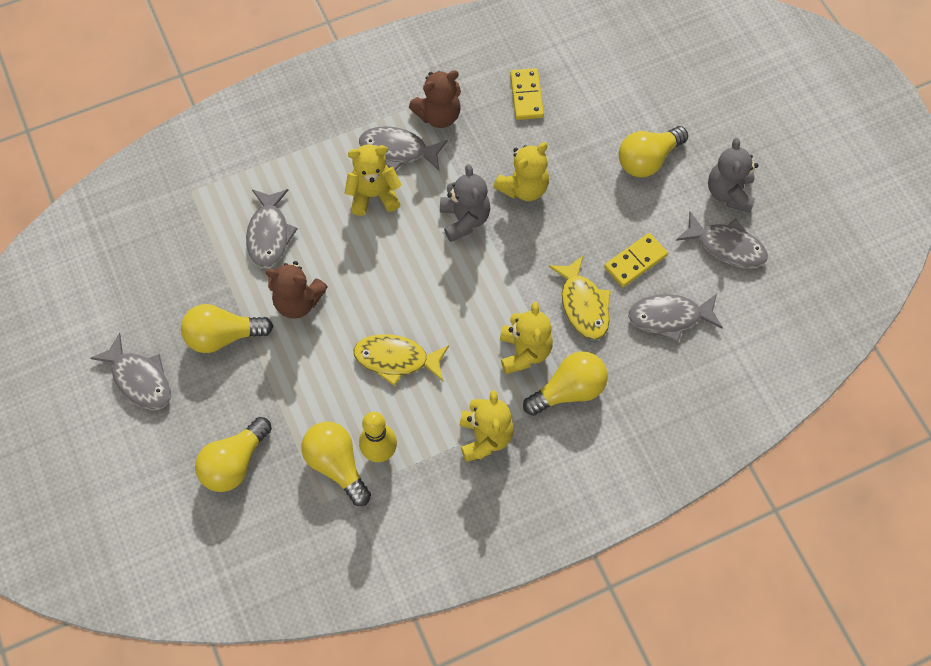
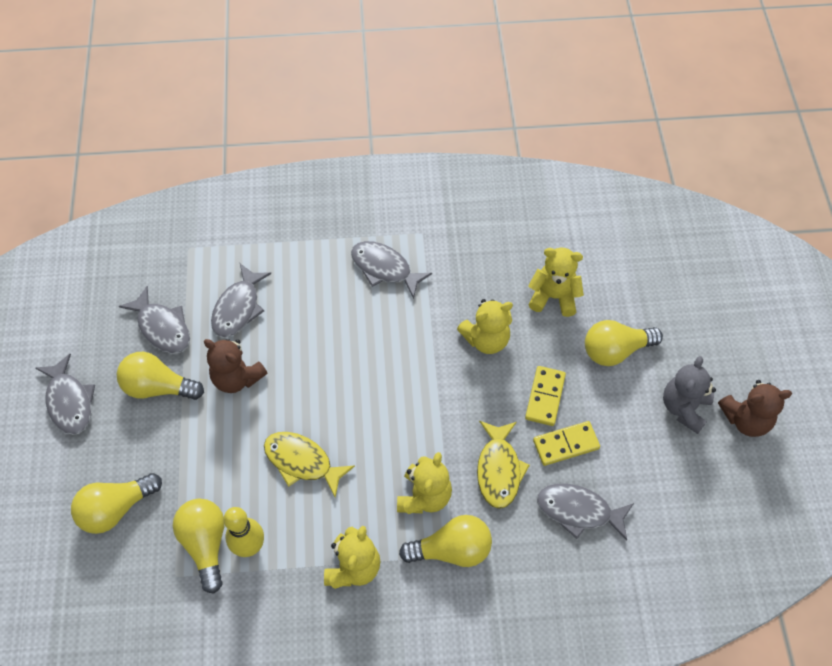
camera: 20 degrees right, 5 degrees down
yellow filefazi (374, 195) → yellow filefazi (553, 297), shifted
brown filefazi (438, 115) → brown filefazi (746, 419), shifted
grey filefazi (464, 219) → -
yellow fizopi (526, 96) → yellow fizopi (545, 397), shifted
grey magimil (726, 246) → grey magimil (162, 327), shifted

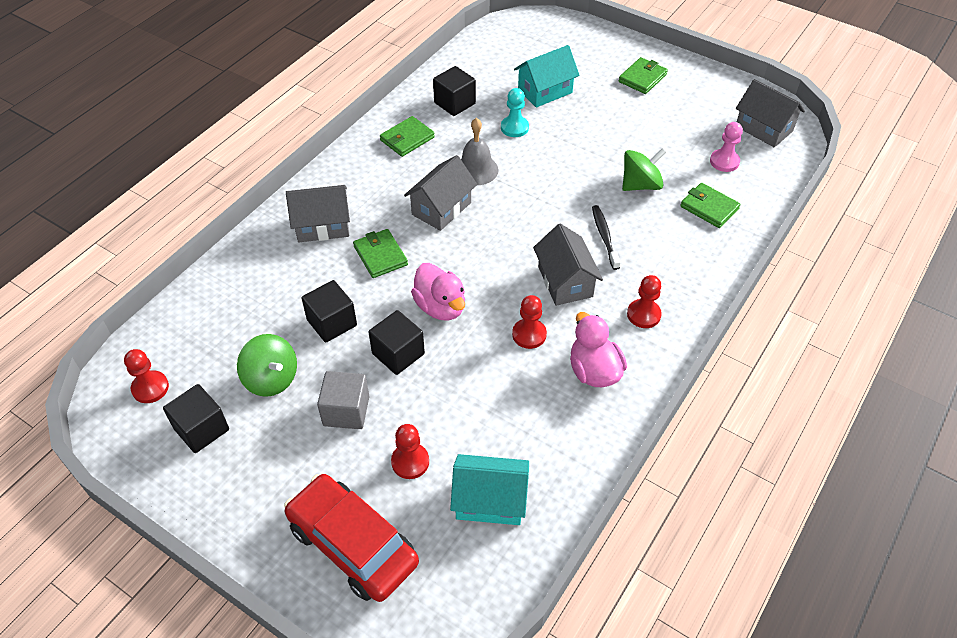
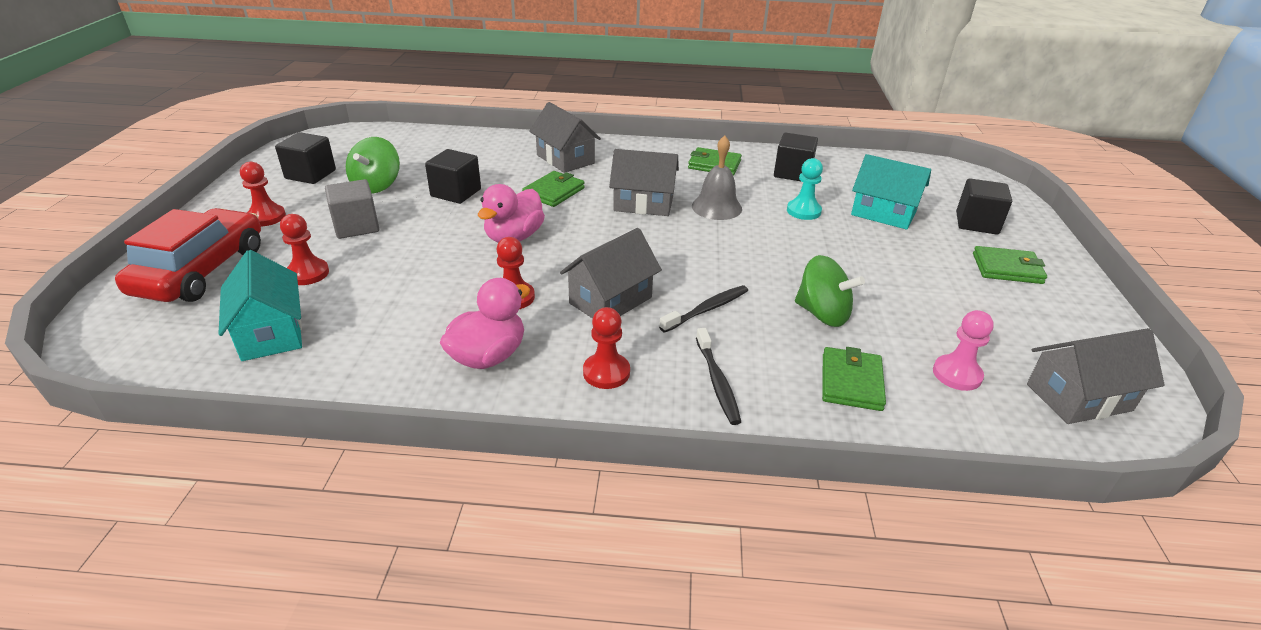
camera: 60 degrees right, 15 degrees down
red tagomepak (150, 388) → red tagomepak (266, 217), shifted
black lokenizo (398, 354) → black lokenizo (976, 223), shifted
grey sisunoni (764, 129) → grey sisunoni (1078, 397), 60 degrees clockwise
- → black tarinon (717, 382)

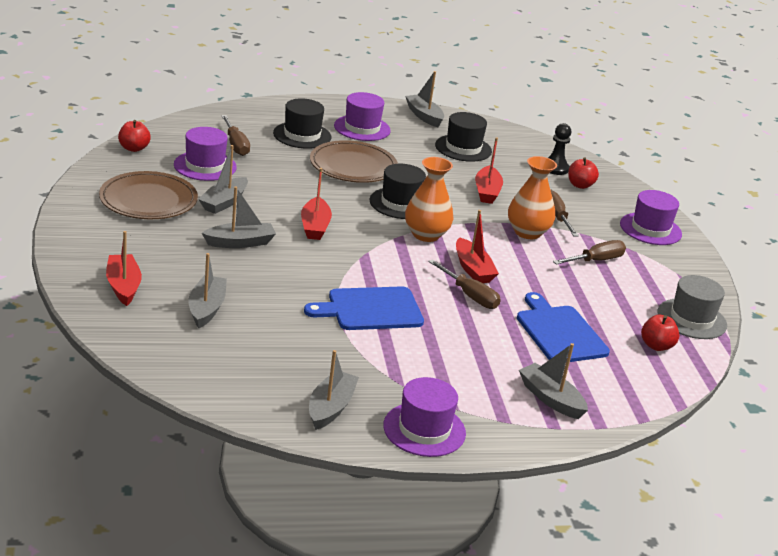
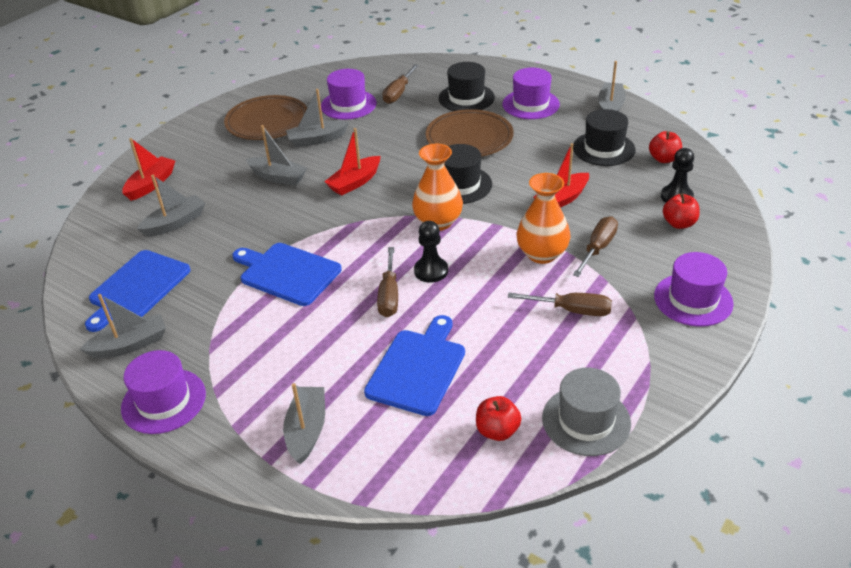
camera: 50 degrees right, 10 degrees up
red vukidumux (134, 148) → red vukidumux (663, 159), shifted
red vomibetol (473, 269) → black tagomepak (431, 271)
- → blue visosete (137, 288)

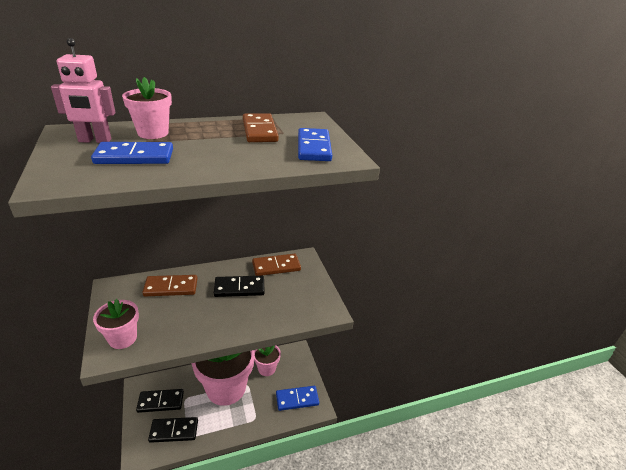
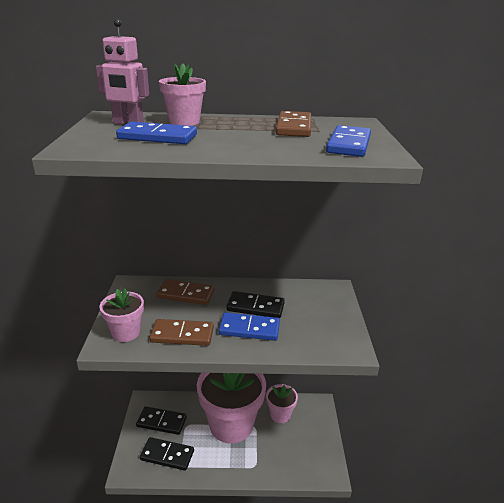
camera: 20 degrees right, 5 degrees down
brown fizopi (276, 266) → brown fizopi (182, 335), shifted
blue fizopi (297, 399) → blue fizopi (249, 329), shifted

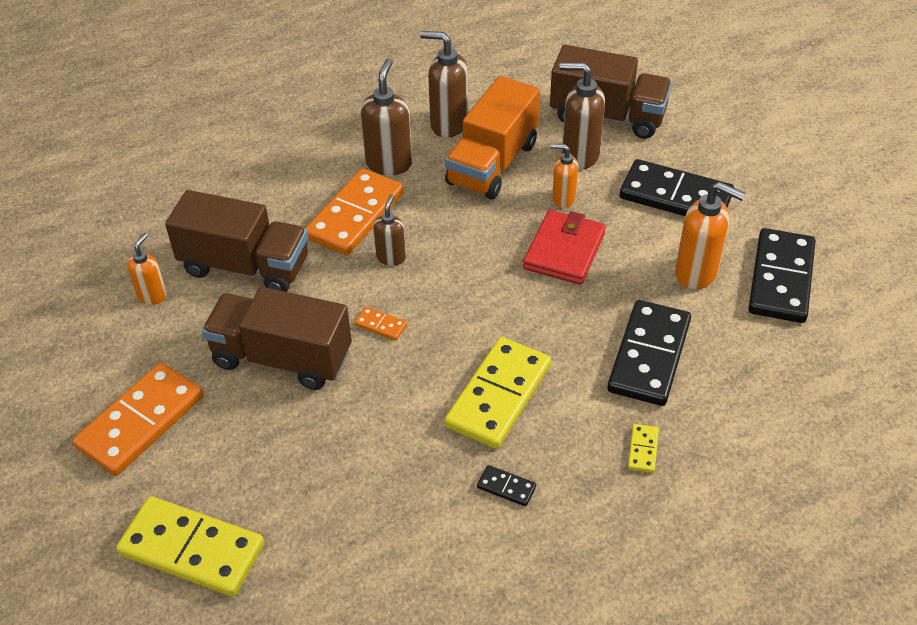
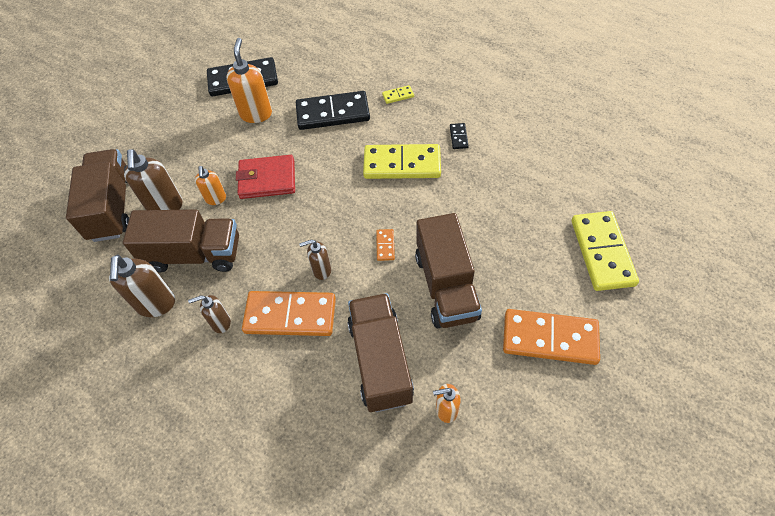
camera: 115 degrees left, 10 degrees up
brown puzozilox (389, 163) → brown puzozilox (220, 323), x0.60
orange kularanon (492, 163) → brown kularanon (194, 254)
black fizopi (675, 196) → -

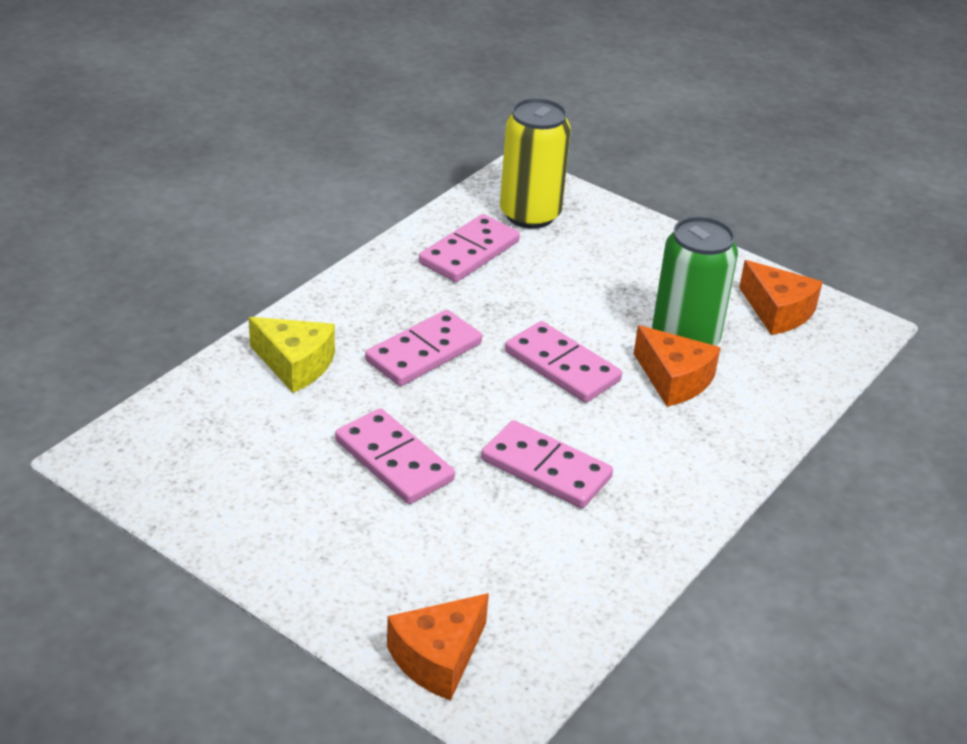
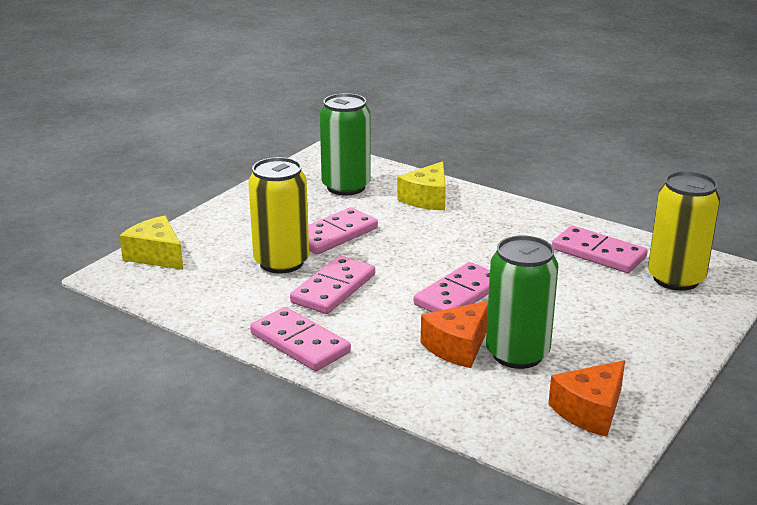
camera: 90 degrees right, 10 degrees down
pink fizopi (423, 352) → pink fizopi (300, 343), shifted
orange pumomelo (438, 658) → yellow pumomelo (156, 255)
- → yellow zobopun (281, 262)
- → green zobopun (346, 187)

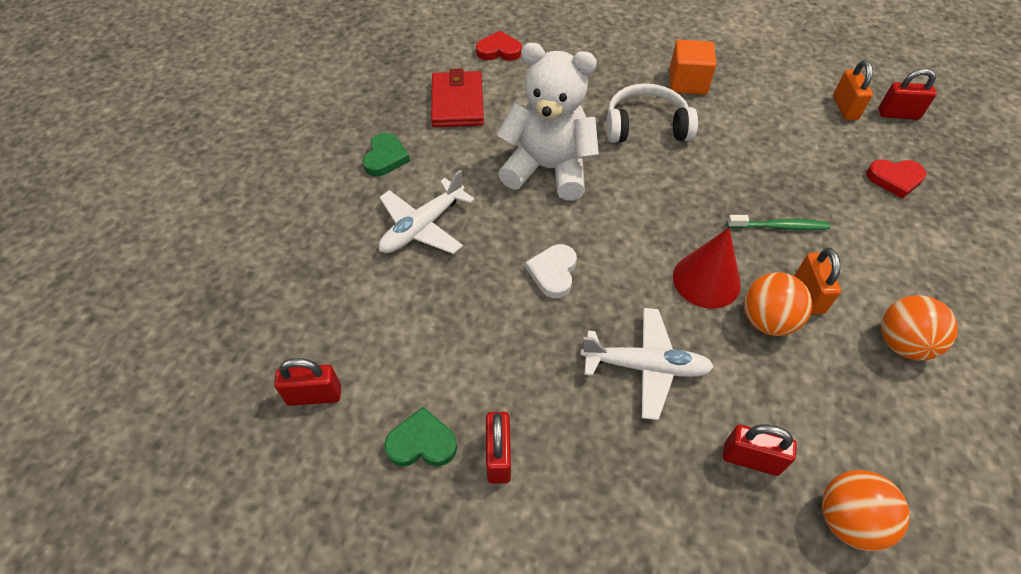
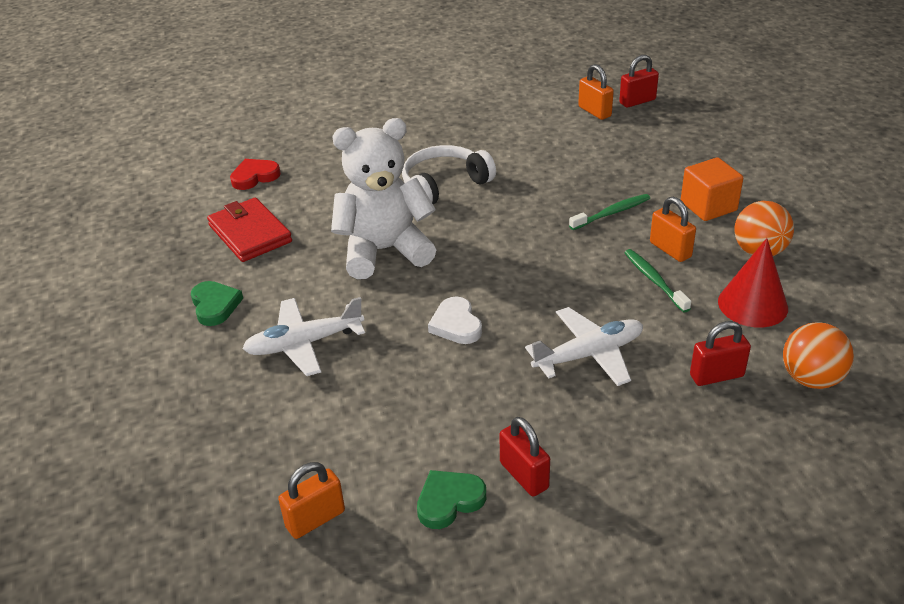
camera: 30 degrees left, 15 degrees down
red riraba (314, 395) → orange riraba (315, 519)
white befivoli (422, 227) → white befivoli (304, 344), 60 degrees clockwise
orange lokenizo (687, 82) → orange lokenizo (708, 206), shifted
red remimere (706, 280) → red remimere (752, 304), shifted
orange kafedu (767, 320) → green tarinon (654, 280)
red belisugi (895, 179) → -

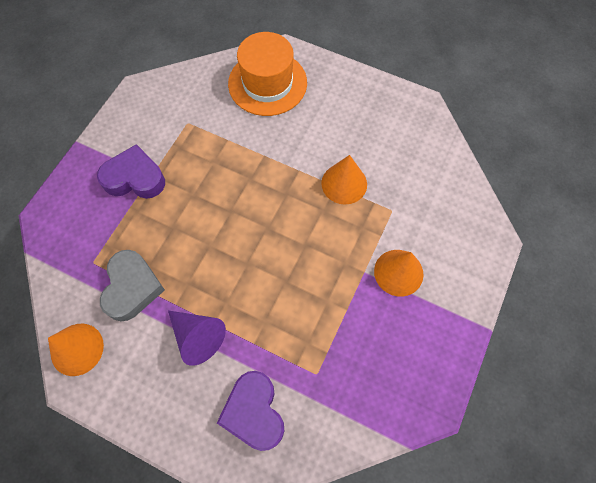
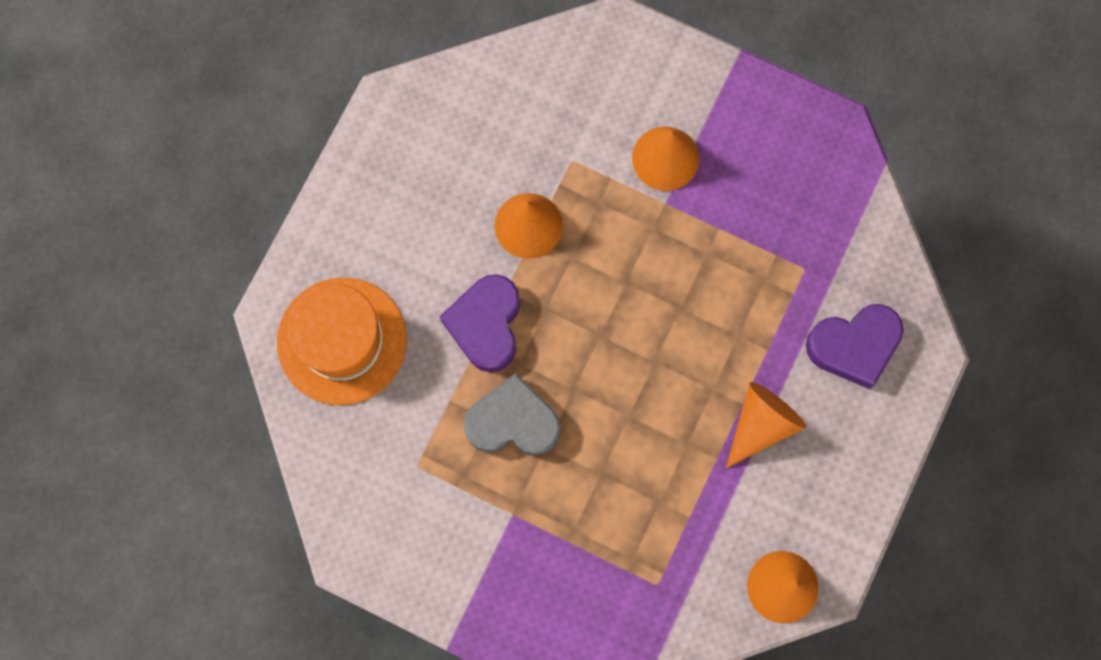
camera: 90 degrees left, 10 degrees up
purple belisugi (135, 178) → purple belisugi (486, 325), shifted
grey belisugi (132, 288) → grey belisugi (513, 422), shifted
purple remimere (198, 337) → orange remimere (761, 424)

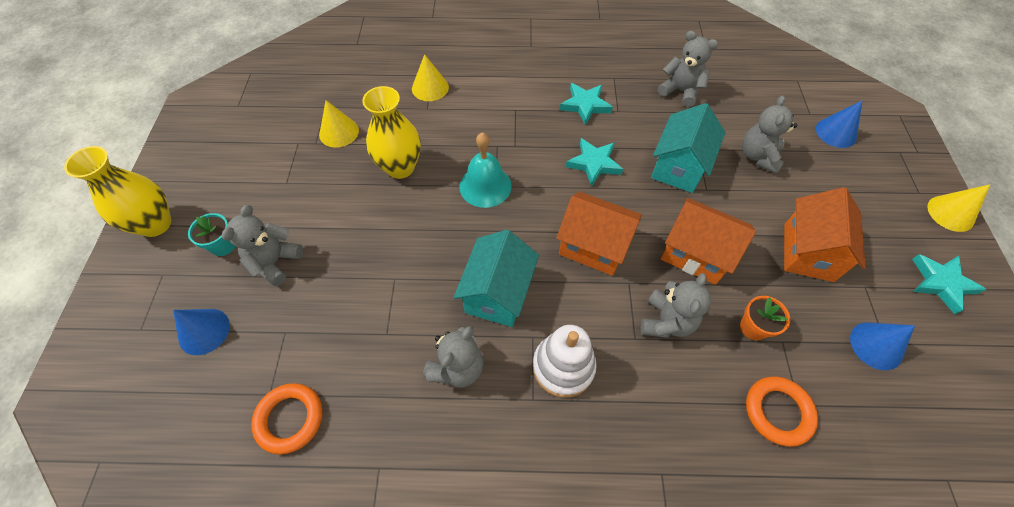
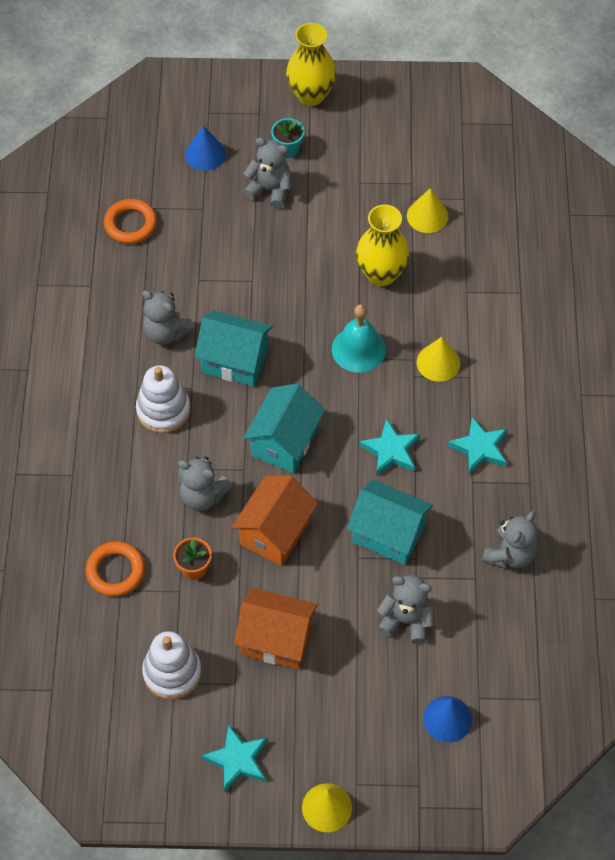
camera: 90 degrees right, 0 degrees up
yellow remimere (430, 88) → yellow remimere (438, 362), shifted
orange sisunoni (593, 246) → turquoise sisunoni (284, 442)
blue remimere (876, 345) → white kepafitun (172, 672)

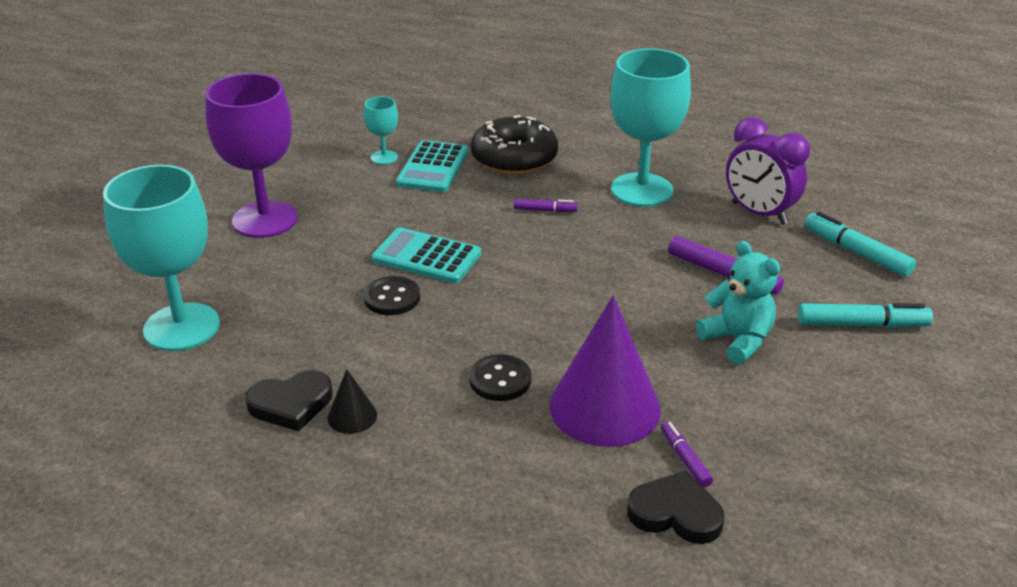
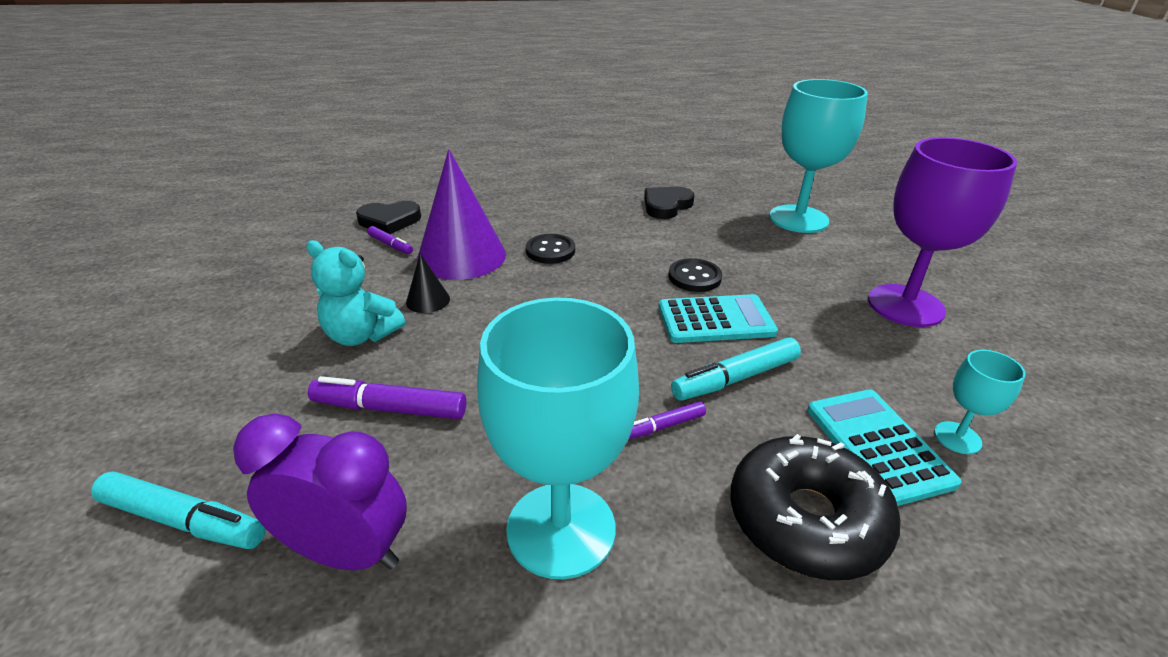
camera: 150 degrees right, 0 degrees up
black remimere (352, 416) → black remimere (428, 300), shifted
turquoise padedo (862, 324) → turquoise padedo (735, 378), shifted

